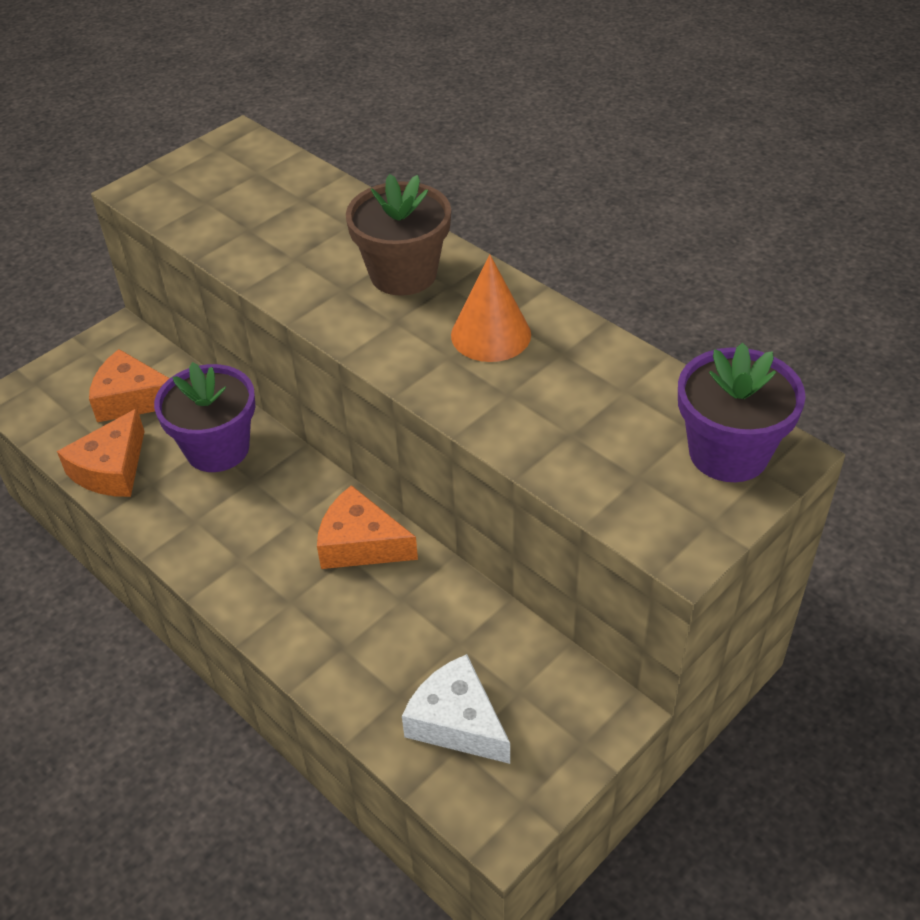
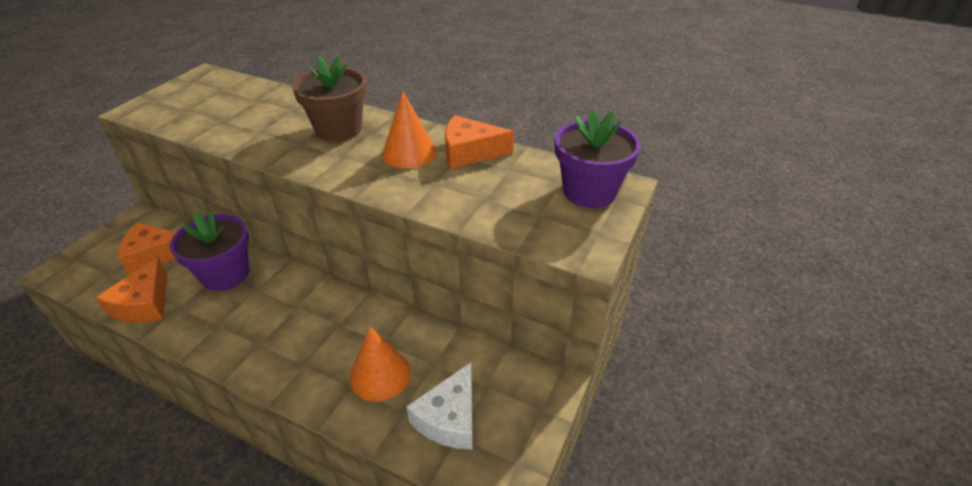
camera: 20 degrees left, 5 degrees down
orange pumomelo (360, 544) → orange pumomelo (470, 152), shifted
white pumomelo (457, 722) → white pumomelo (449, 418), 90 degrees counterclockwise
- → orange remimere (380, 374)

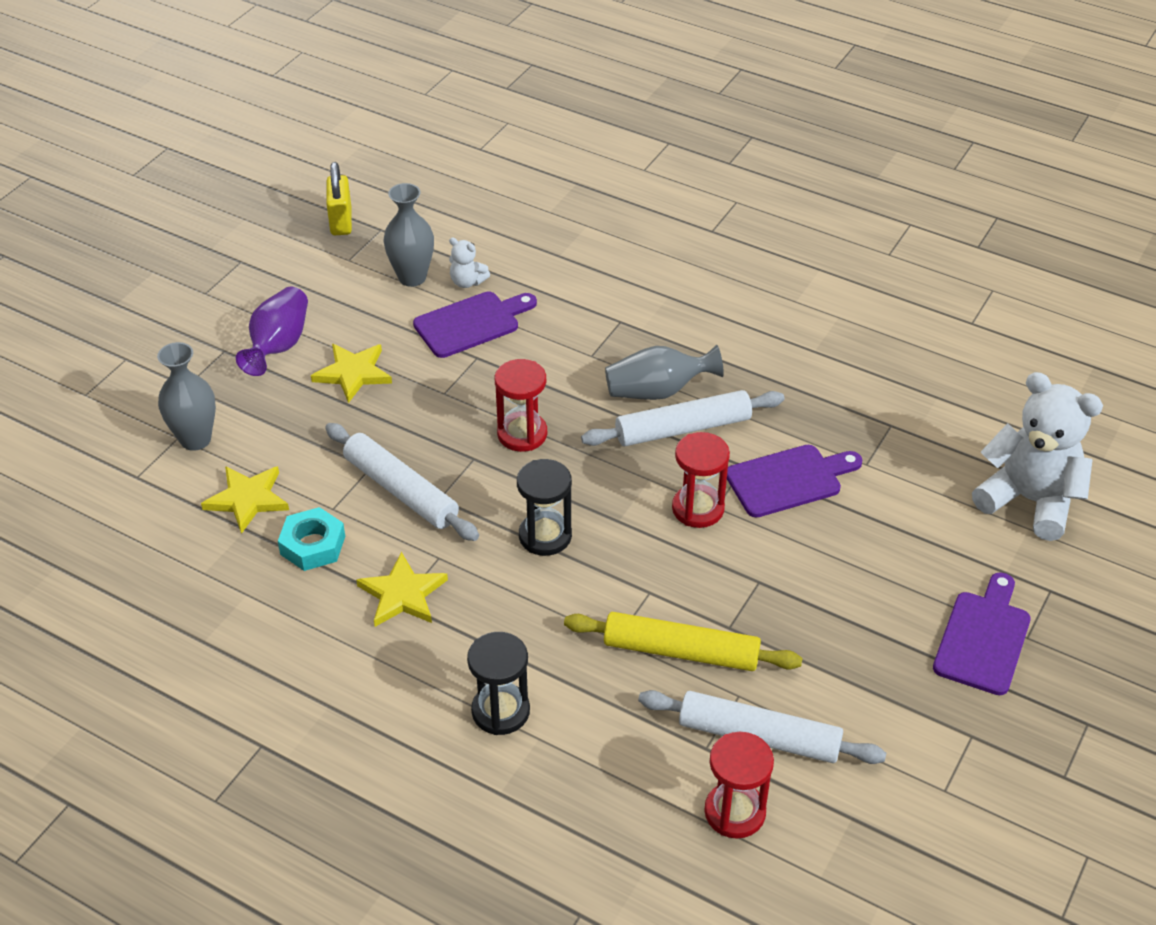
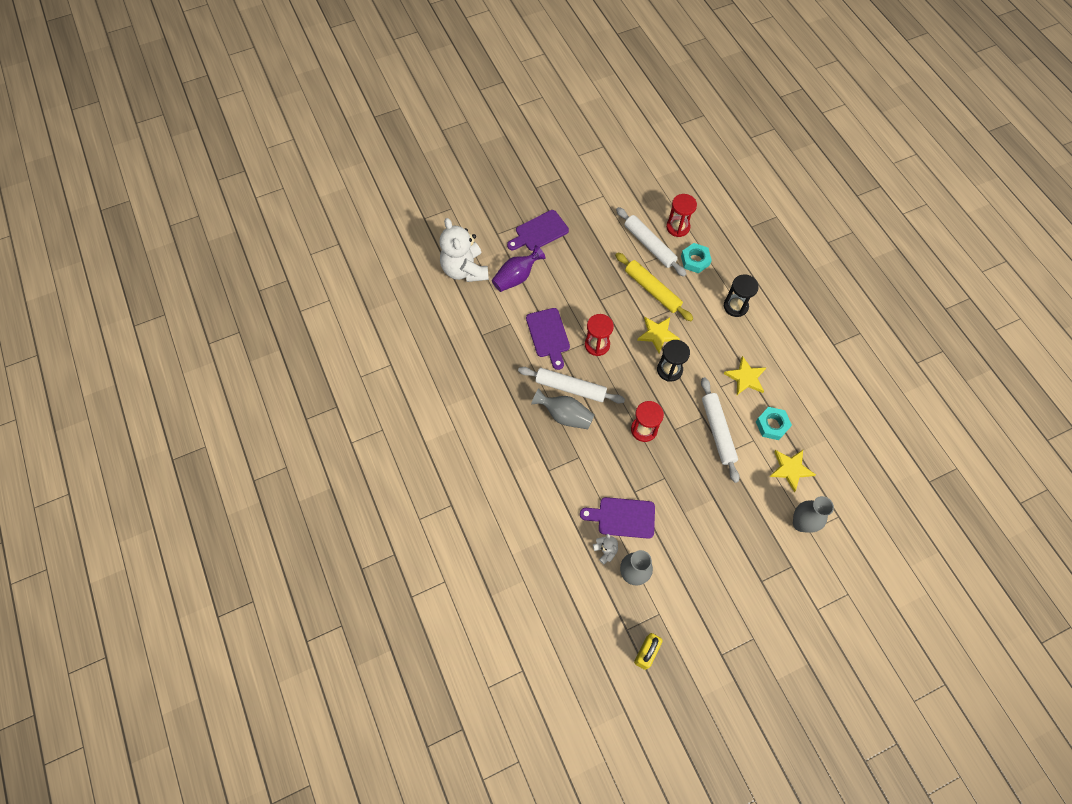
camera: 145 degrees left, 20 degrees up
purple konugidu (278, 345) → purple konugidu (516, 277), shifted
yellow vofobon (353, 373) → yellow vofobon (657, 334), shifted
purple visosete (788, 480) → purple visosete (548, 335), 120 degrees counterclockwise
- → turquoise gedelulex (695, 260)

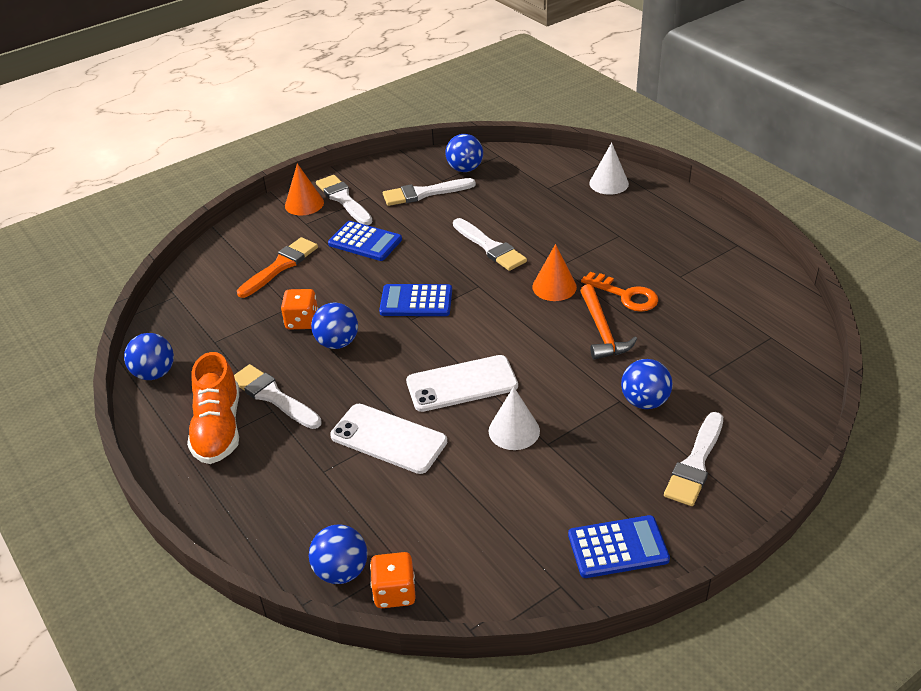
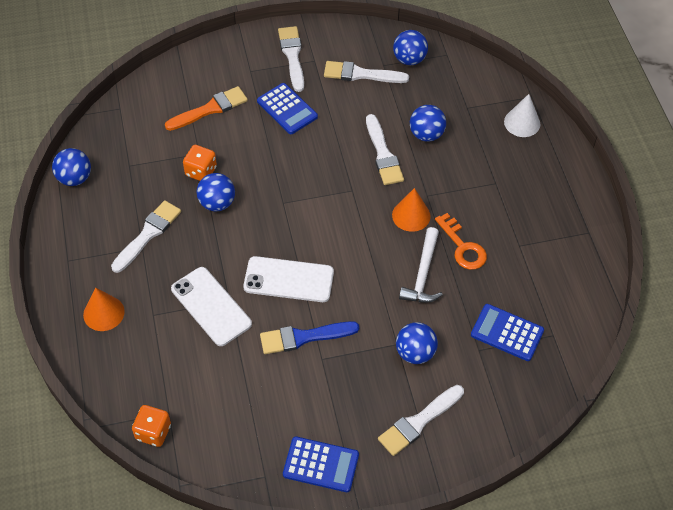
camera: 20 degrees right, 15 degrees up
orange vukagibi (218, 428) → -
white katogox (273, 396) → white katogox (148, 234), 60 degrees clockwise
orange remimere (304, 204) → orange remimere (103, 313), shifted
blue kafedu (341, 571) → blue kafedu (426, 134), shifted
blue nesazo (416, 301) → blue nesazo (507, 333), shifted
white remimere (514, 431) → blue katogox (303, 337)
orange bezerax (602, 331) → white bezerax (422, 274)

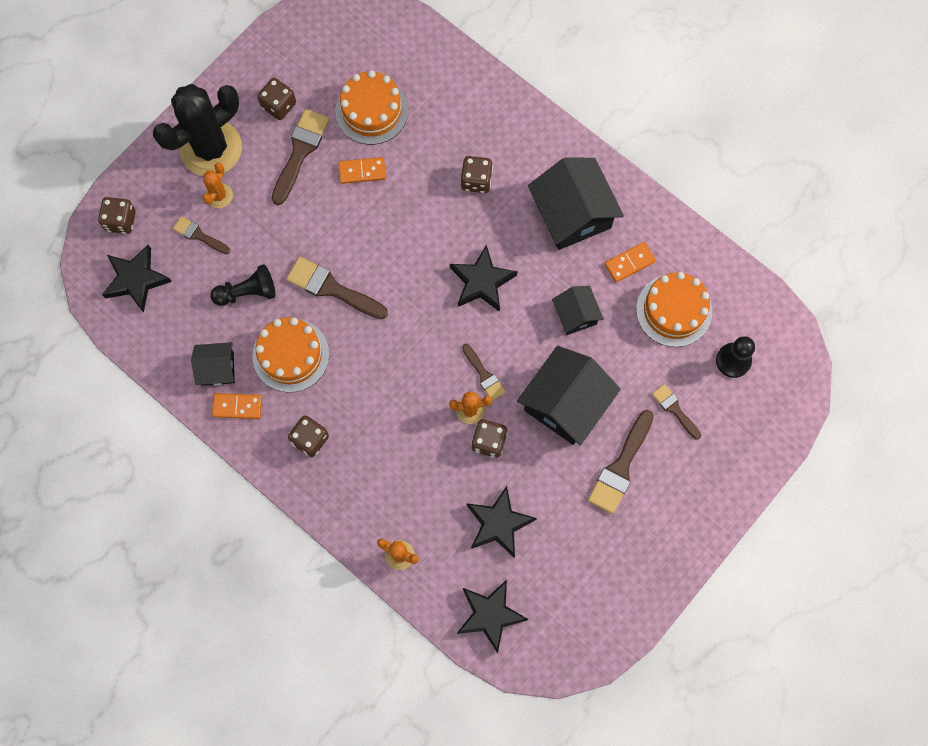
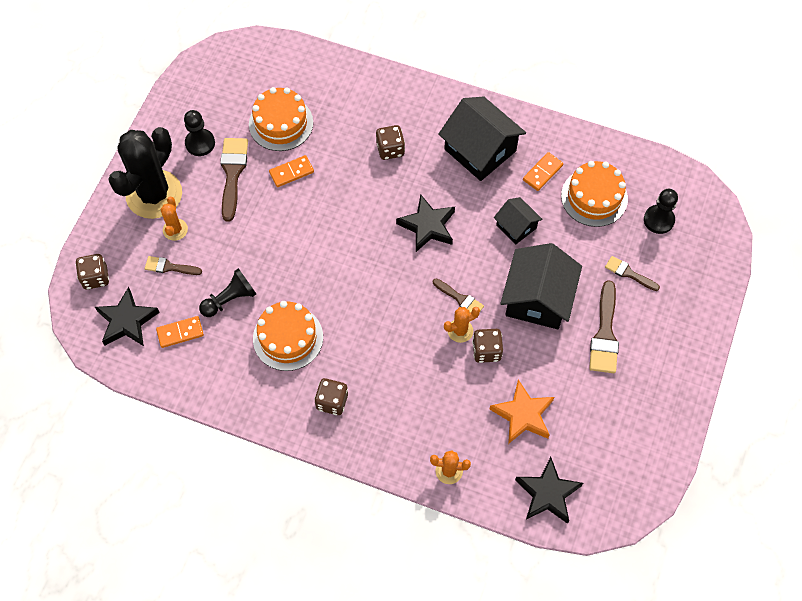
camera: 20 degrees left, 10 degrees down
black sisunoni (217, 368) → -
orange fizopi (237, 406) → orange fizopi (180, 332), shifted
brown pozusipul (279, 105) → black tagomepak (200, 143)
brown katogox (332, 288) → -
black vofobon (499, 523) → orange vofobon (523, 415)

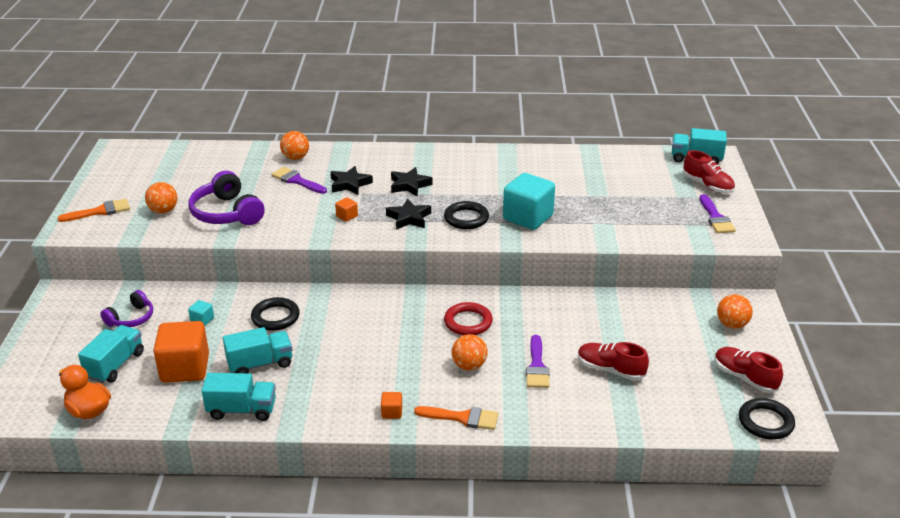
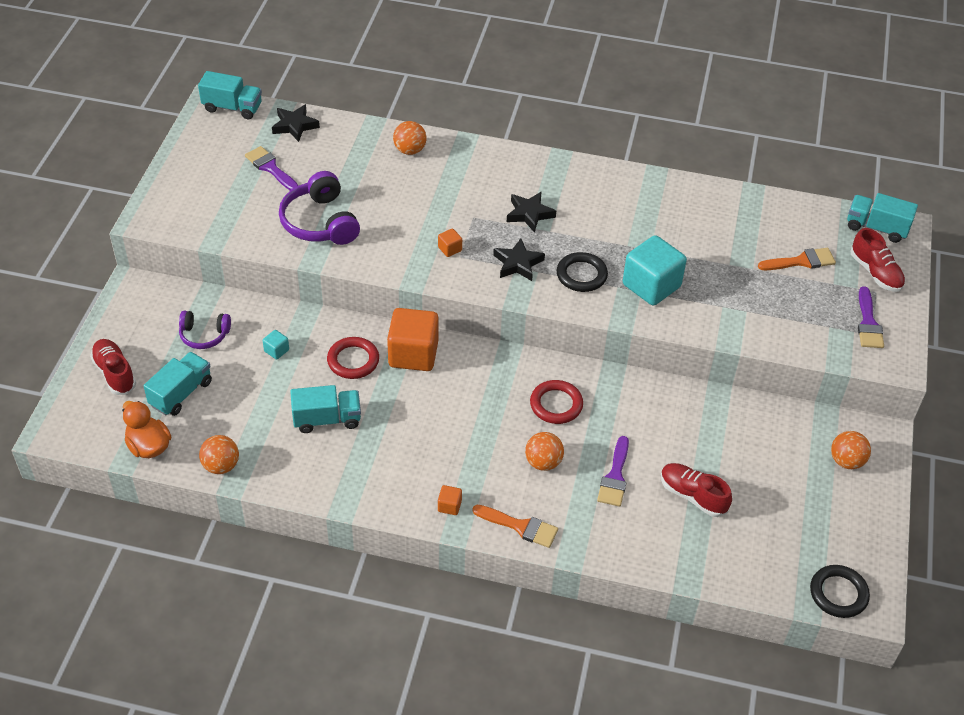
camera: 10 degrees right, 15 degrees up
orange katogox (100, 211) → orange katogox (801, 261), shifted
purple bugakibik (131, 318) → purple bugakibik (204, 335), 45 degrees clockwise
orange kafedu (163, 211) → orange kafedu (221, 466), shifted
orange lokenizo (185, 369) → orange lokenizo (413, 354), shifted
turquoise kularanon (242, 410) → turquoise kularanon (232, 108), shifted
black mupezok (275, 317) → red mupezok (353, 360)
purple katogox (297, 181) → purple katogox (270, 168), shifted
black vofobon (350, 184) → black vofobon (295, 126), shifted
red vukagibi (744, 378) → red vukagibi (115, 373), shifted

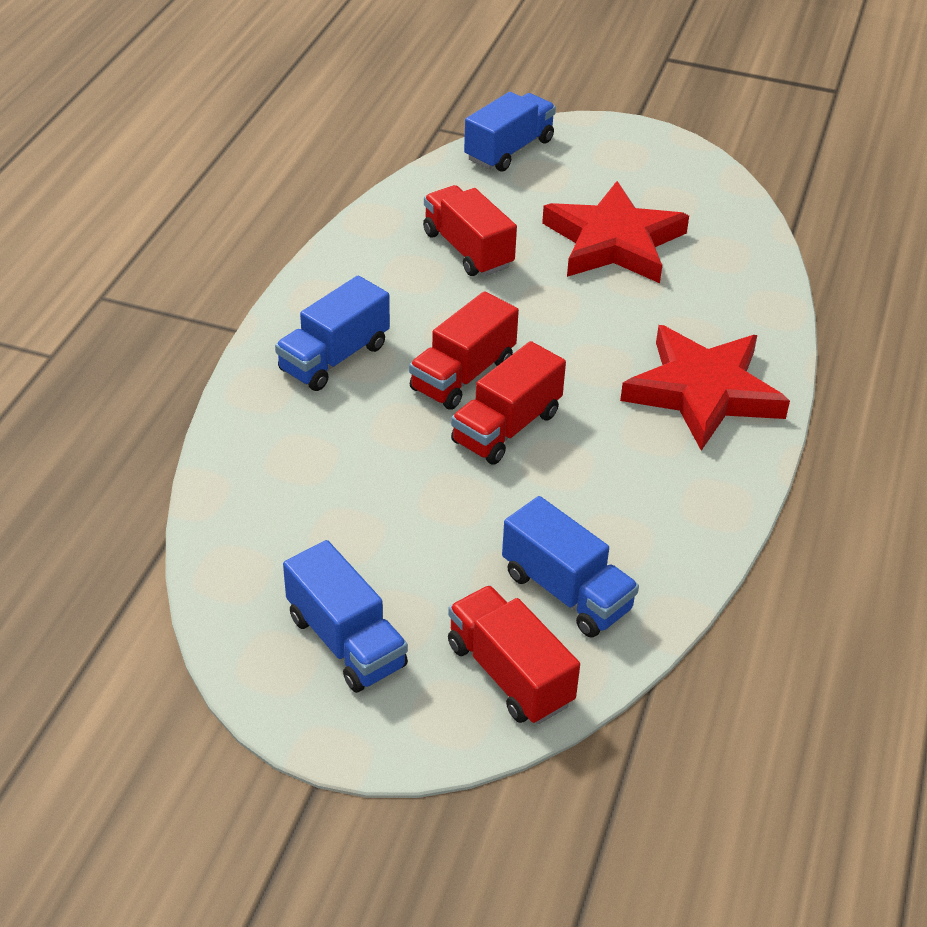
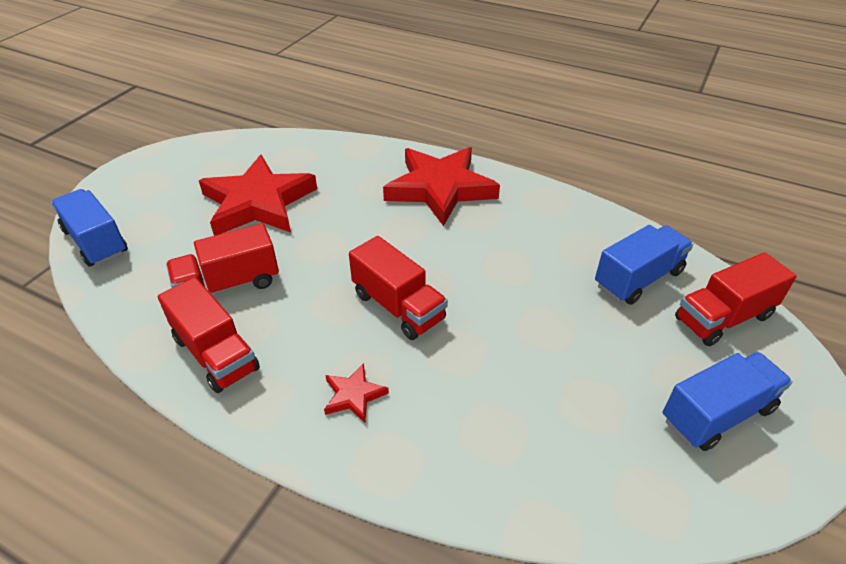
camera: 80 degrees left, 0 degrees up
blue kularanon (334, 358) → red vofobon (353, 395)
red kularanon (506, 427) → red kularanon (215, 354), shifted

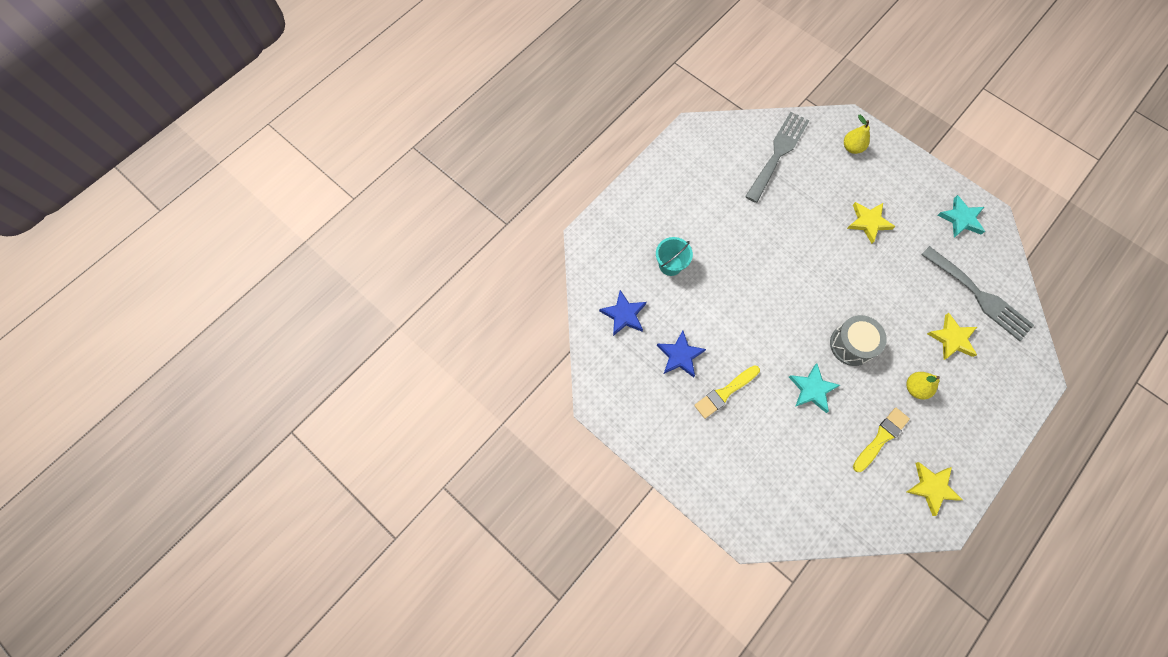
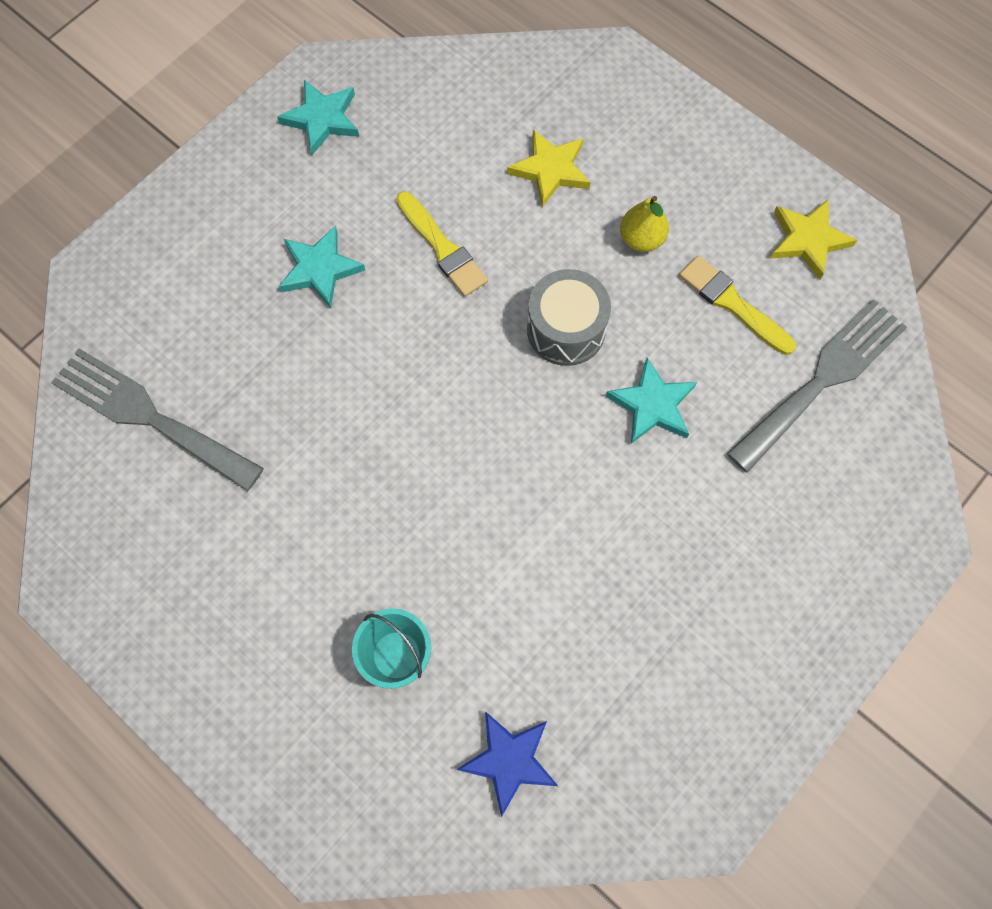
camera: 90 degrees left, 0 degrees up
blue vofobon (680, 355) → -
yellow katogox (725, 392) → yellow katogox (442, 248), shifted
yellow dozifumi (852, 148) → -
yellow vofobon (868, 222) → turquoise vofobon (320, 269)
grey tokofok (979, 296) → grey tokofok (822, 379), shifted

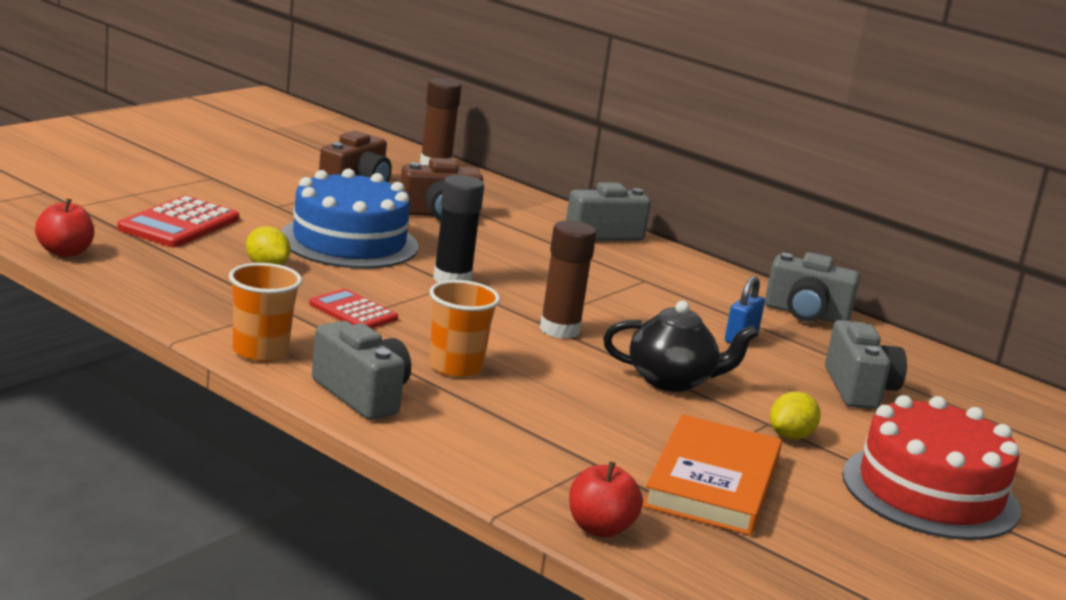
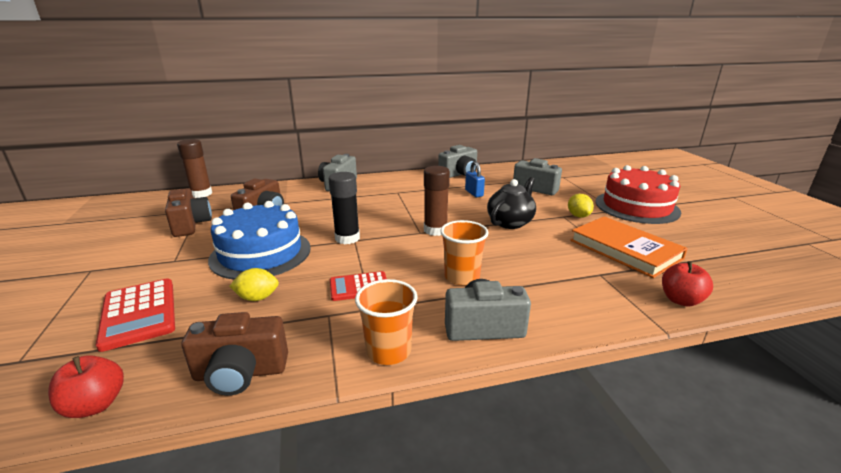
camera: 50 degrees left, 5 degrees up
- → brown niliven (240, 373)

